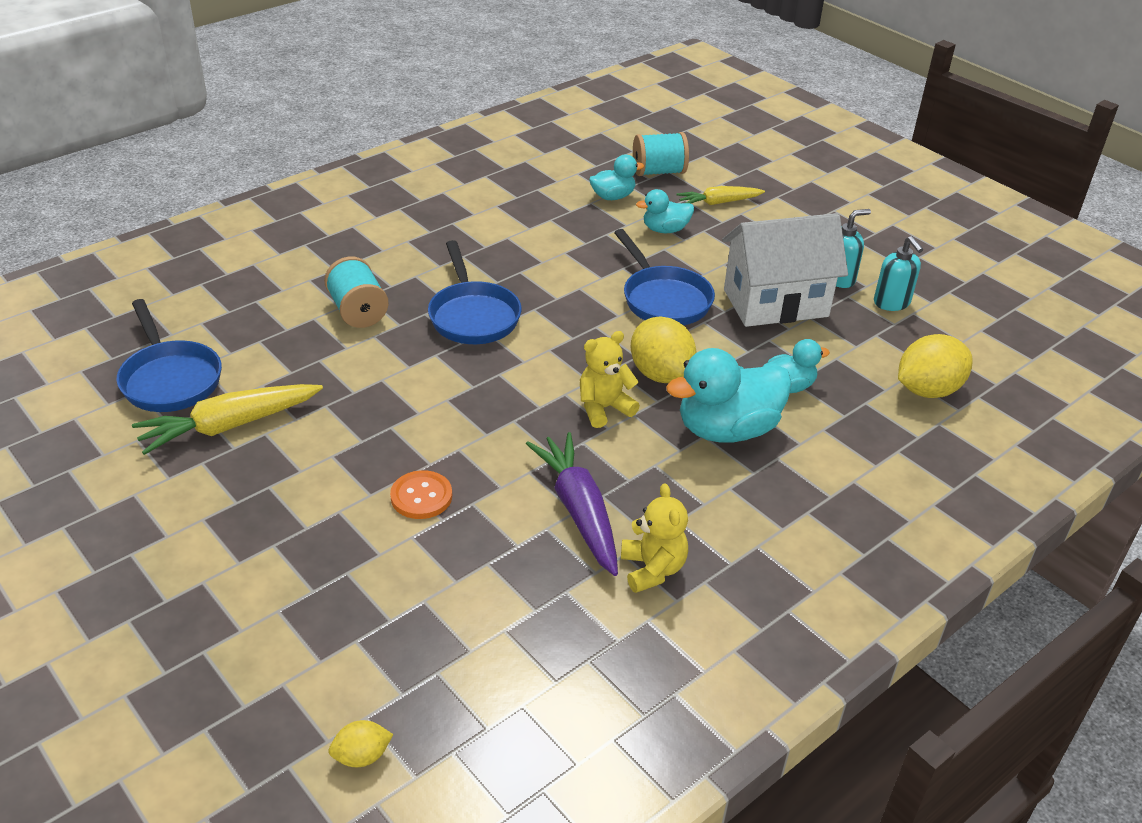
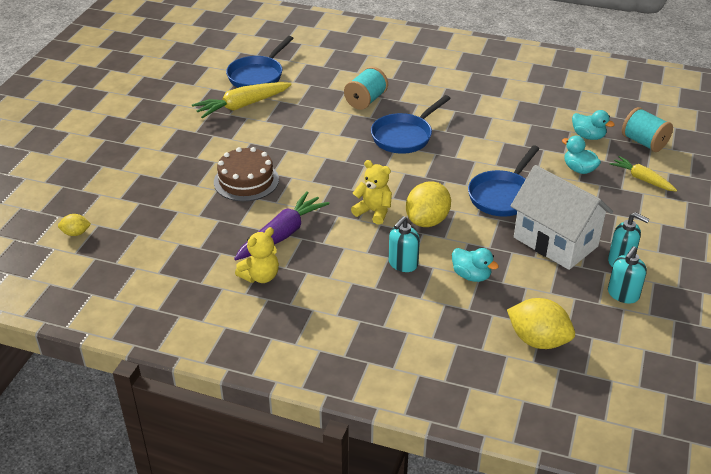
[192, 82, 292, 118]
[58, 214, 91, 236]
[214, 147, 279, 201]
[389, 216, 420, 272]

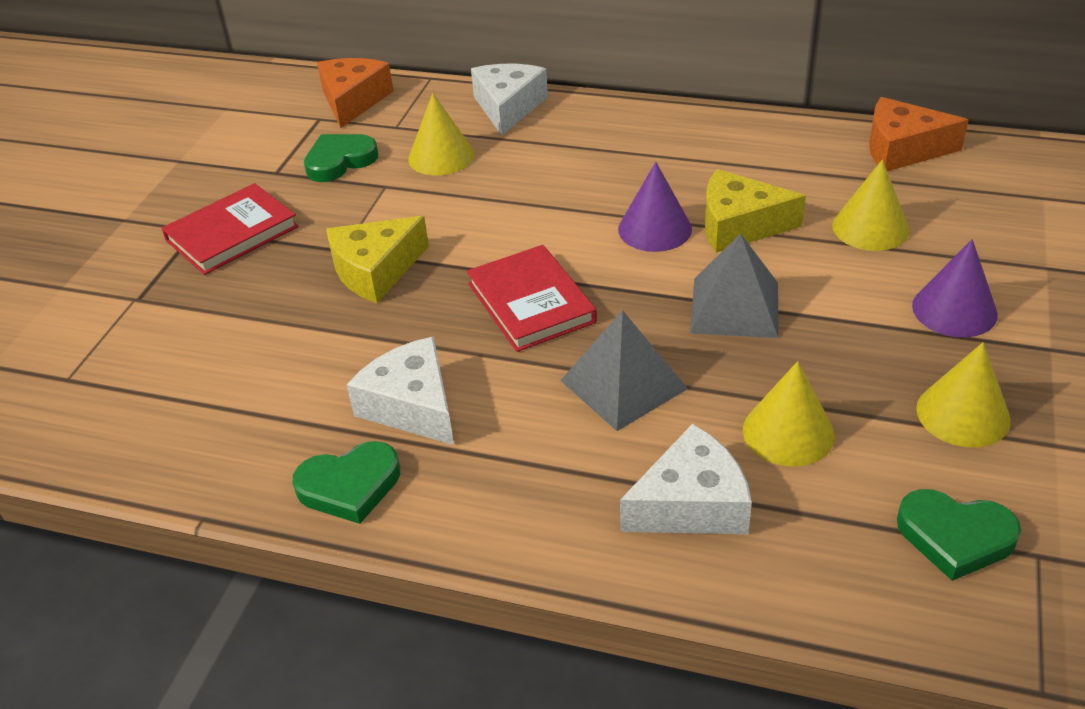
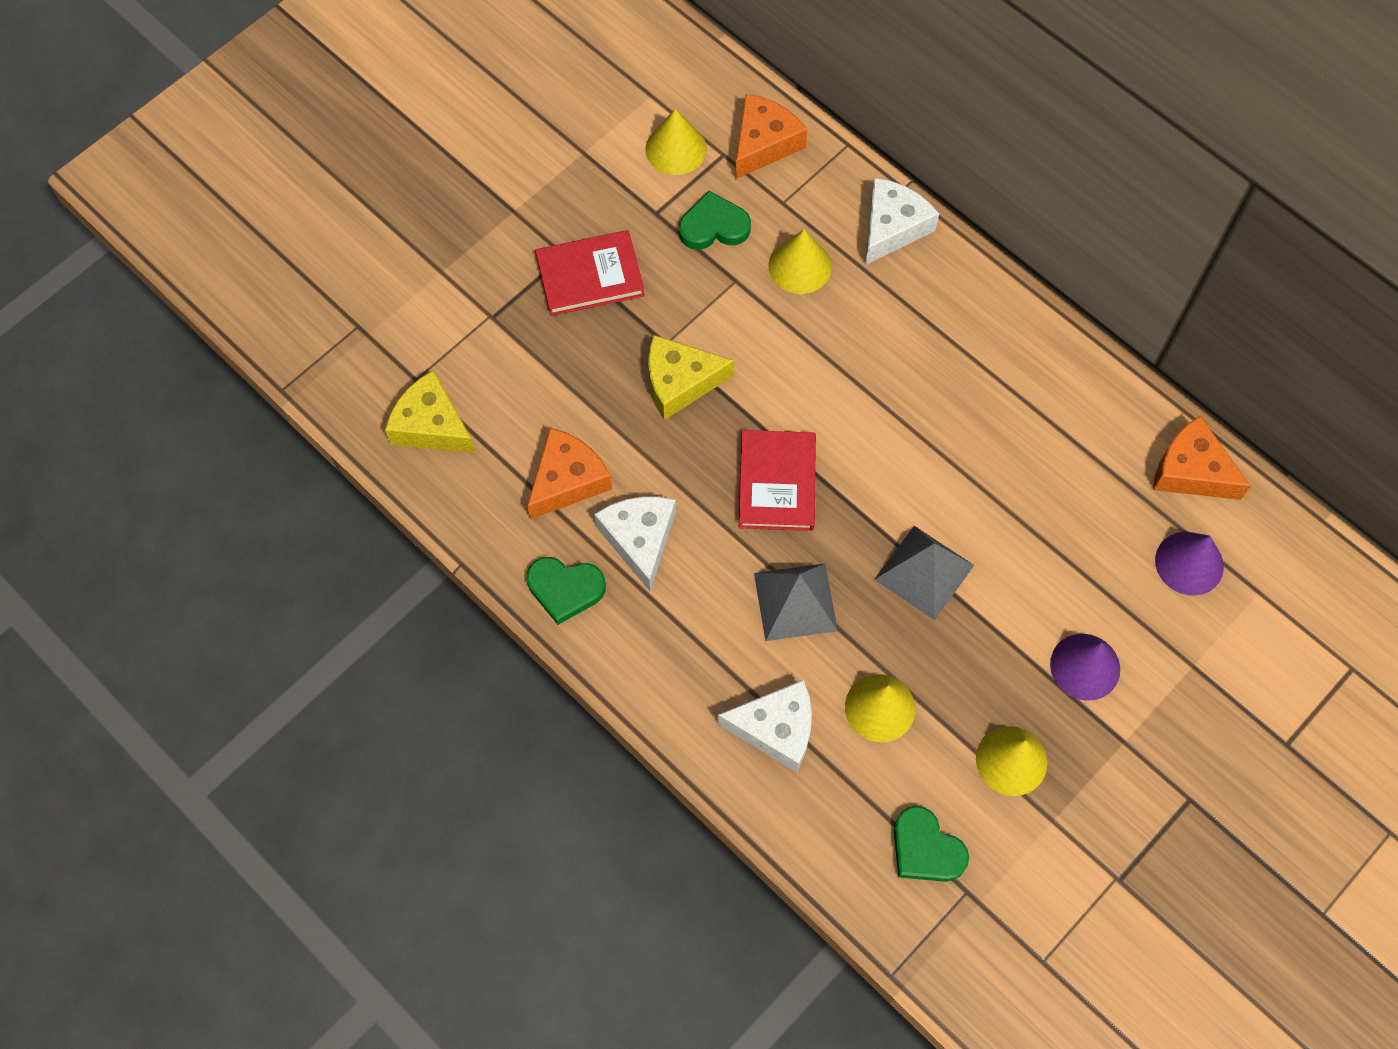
[1155, 532, 1224, 596]
[385, 370, 476, 453]
[645, 109, 707, 175]
[527, 428, 612, 520]

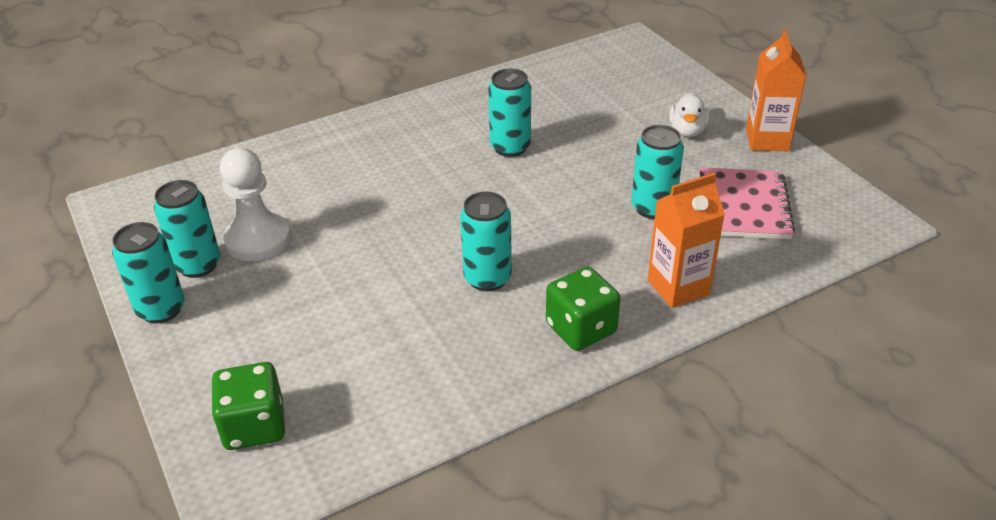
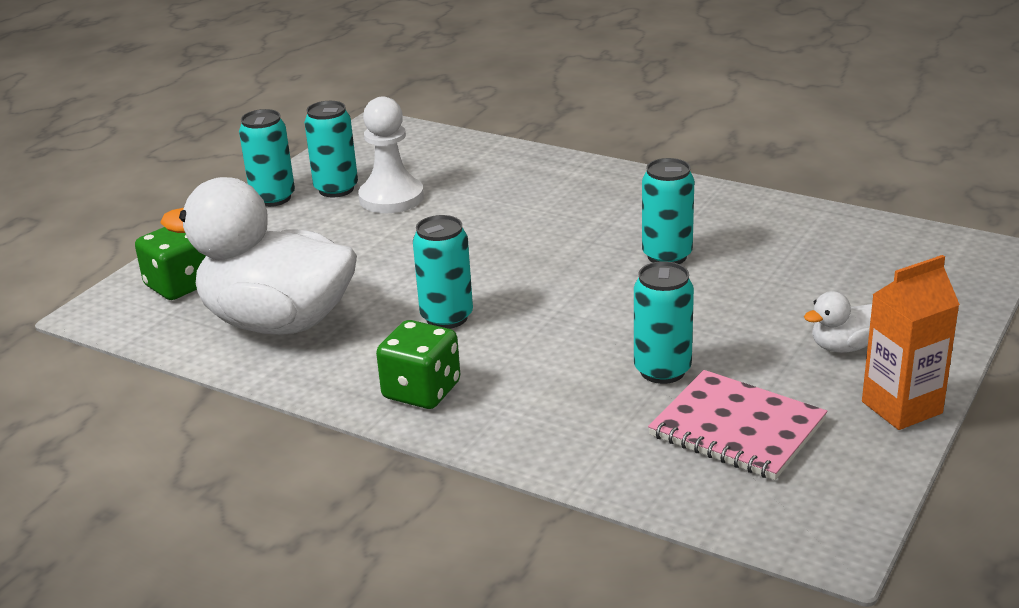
[648, 173, 725, 308] (first image)
[648, 370, 827, 480]
[160, 177, 357, 335]

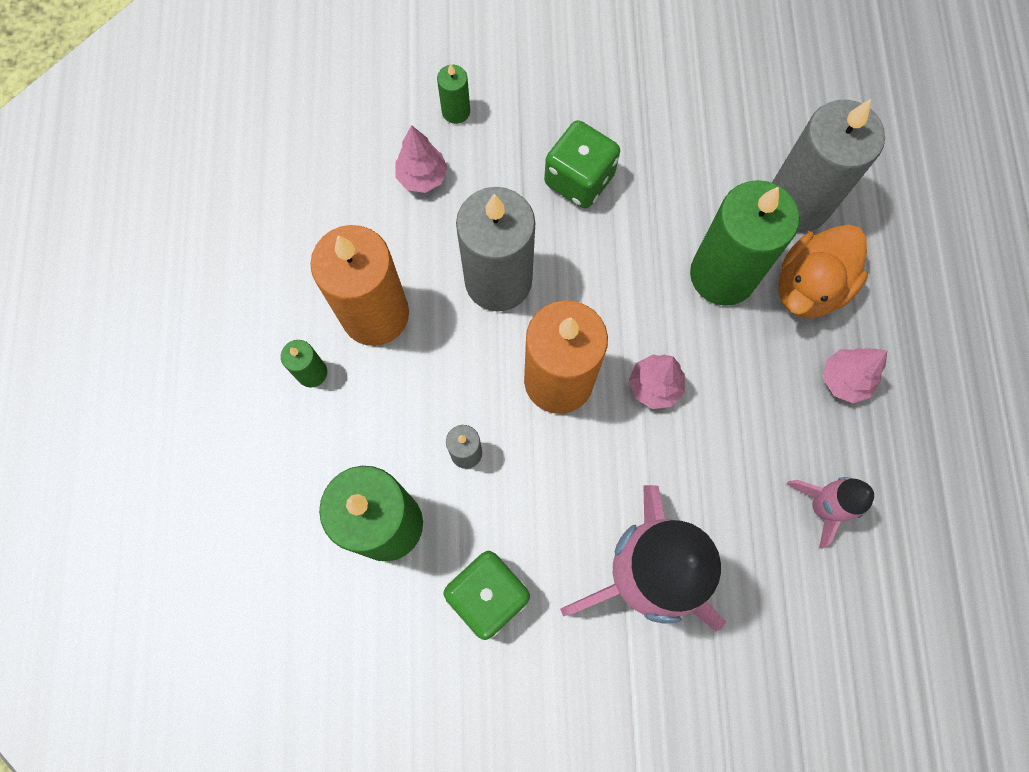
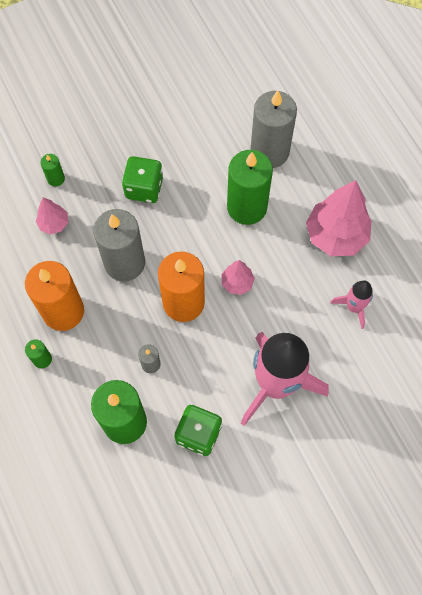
[779, 224, 868, 318] (first image)
[306, 180, 372, 256]

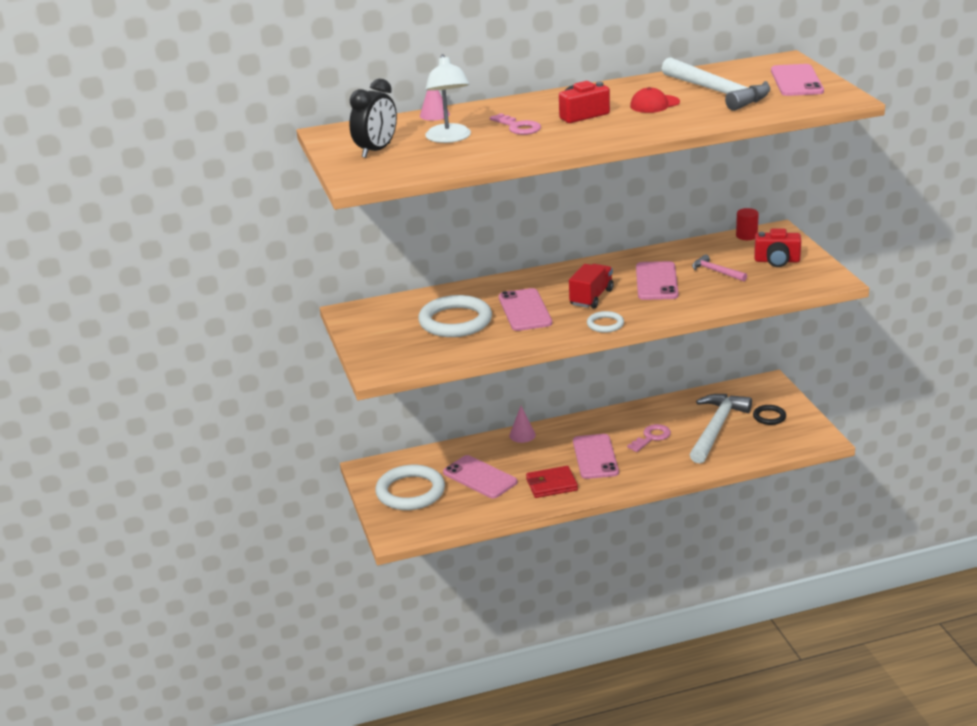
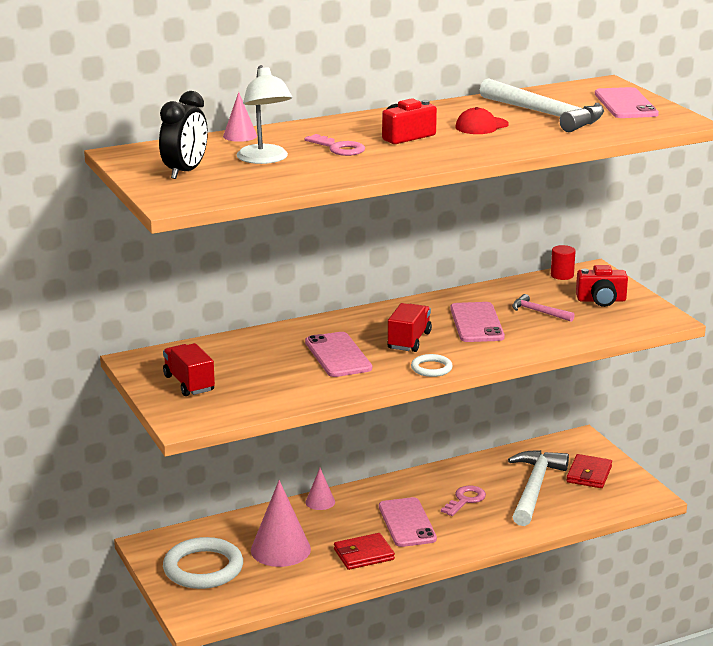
[418, 295, 492, 337] (first image)
[251, 480, 311, 567]
[566, 454, 612, 488]
[163, 343, 215, 396]

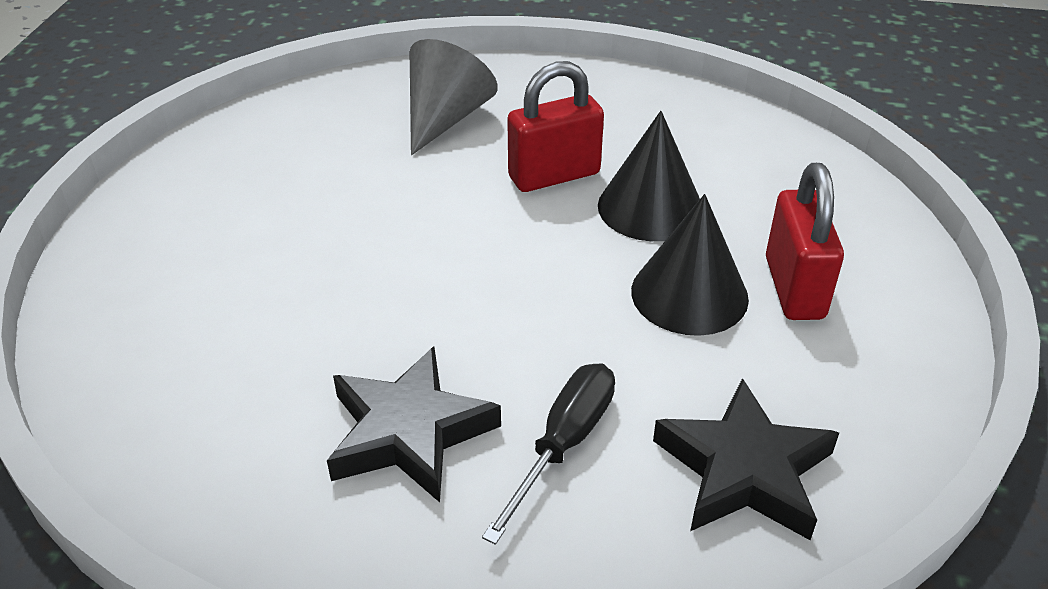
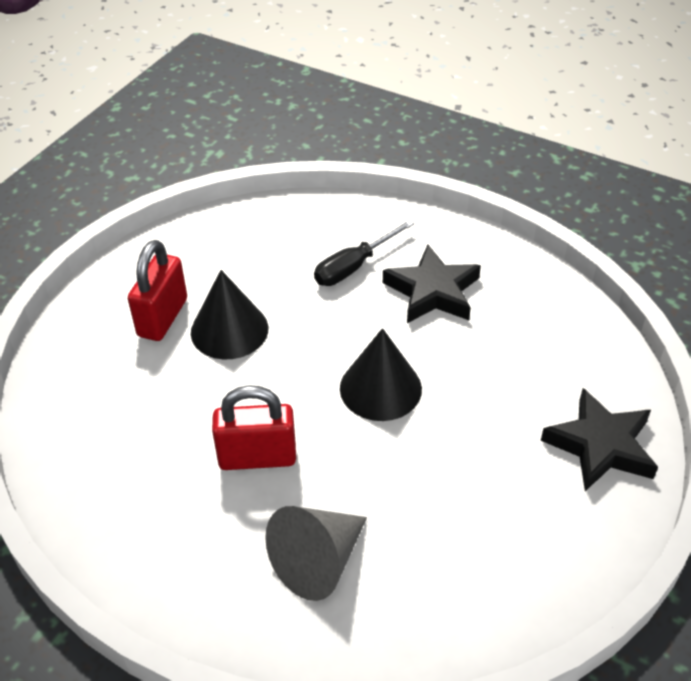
[340, 328, 422, 421]
[541, 388, 658, 491]

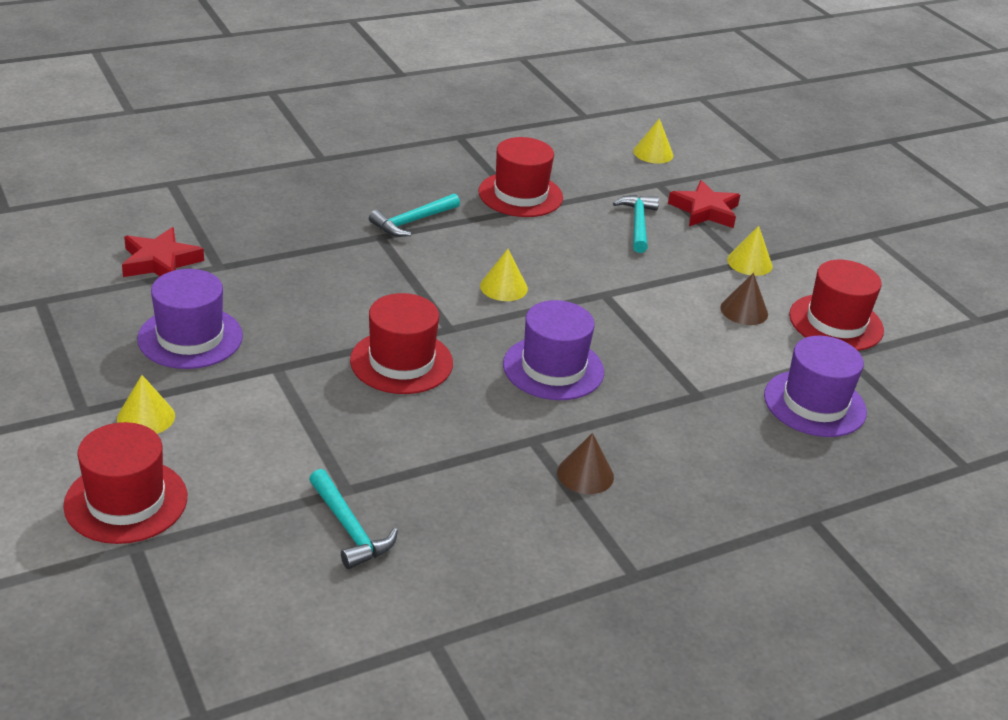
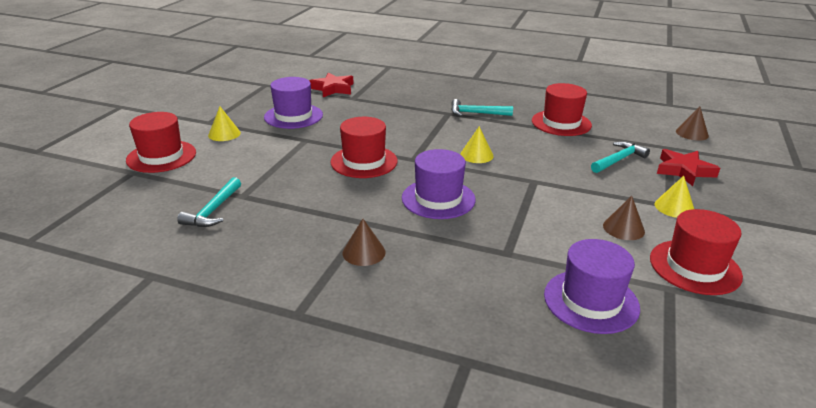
[676, 106, 709, 141]

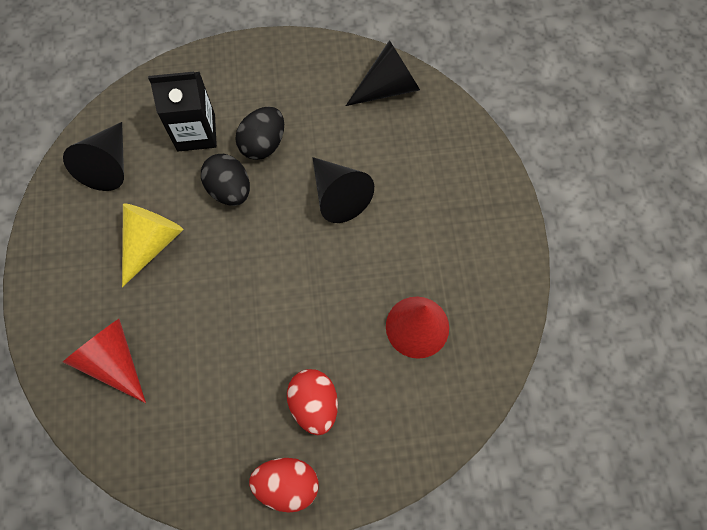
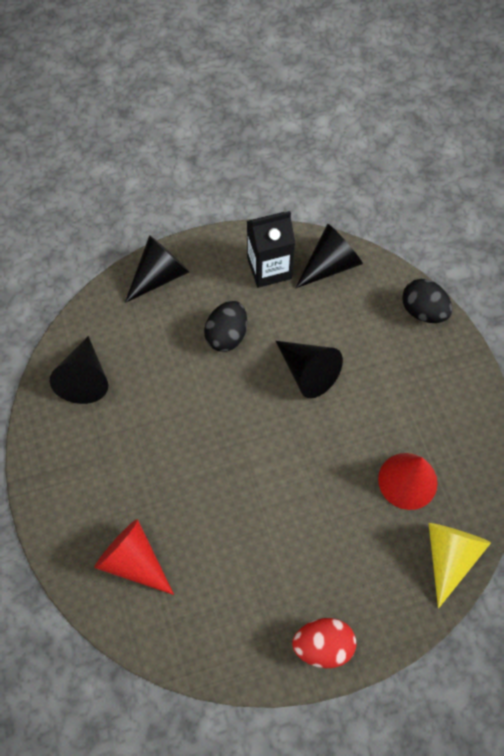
[429, 523, 491, 609]
[247, 211, 295, 288]
[402, 279, 452, 323]
[287, 369, 338, 435] (first image)
[125, 235, 189, 303]

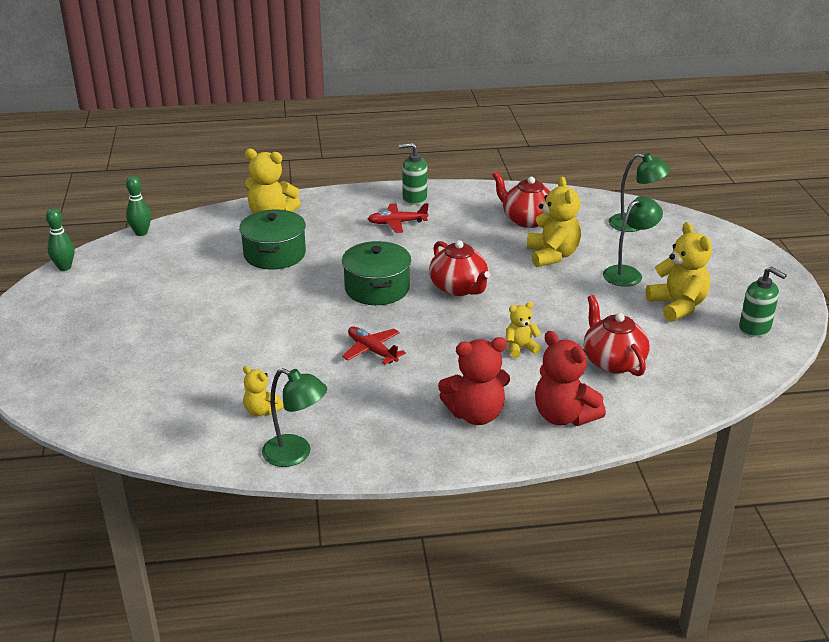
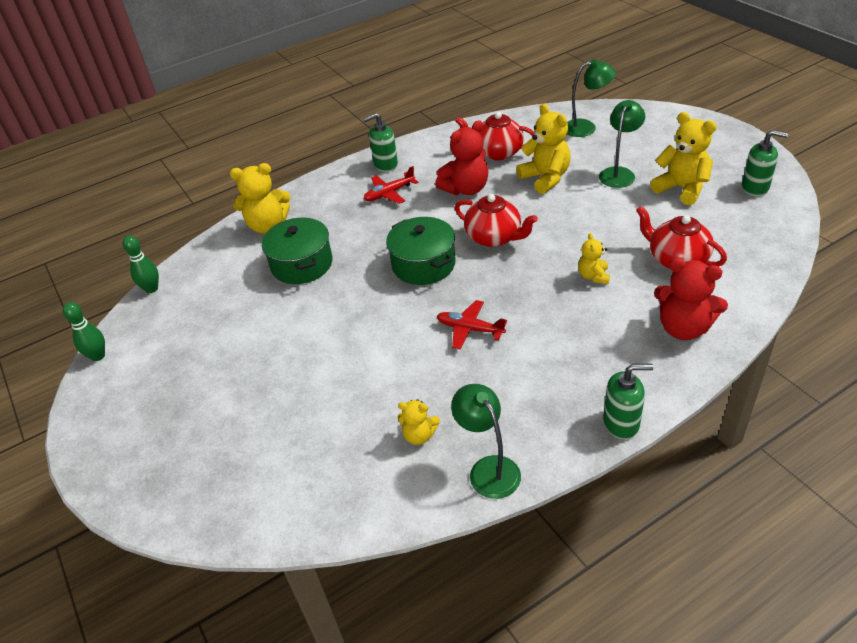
[451, 384, 521, 499]
[435, 120, 489, 195]
[578, 233, 610, 284]
[603, 364, 653, 439]

